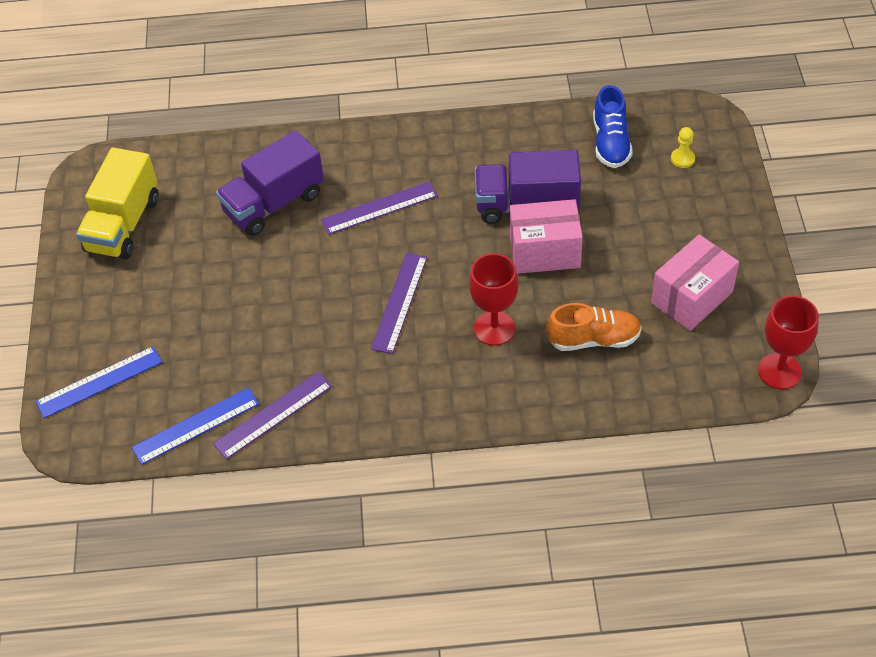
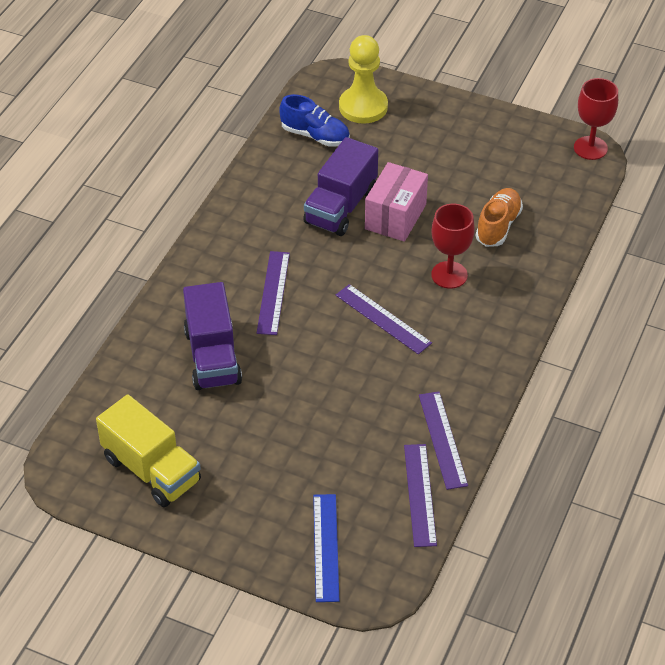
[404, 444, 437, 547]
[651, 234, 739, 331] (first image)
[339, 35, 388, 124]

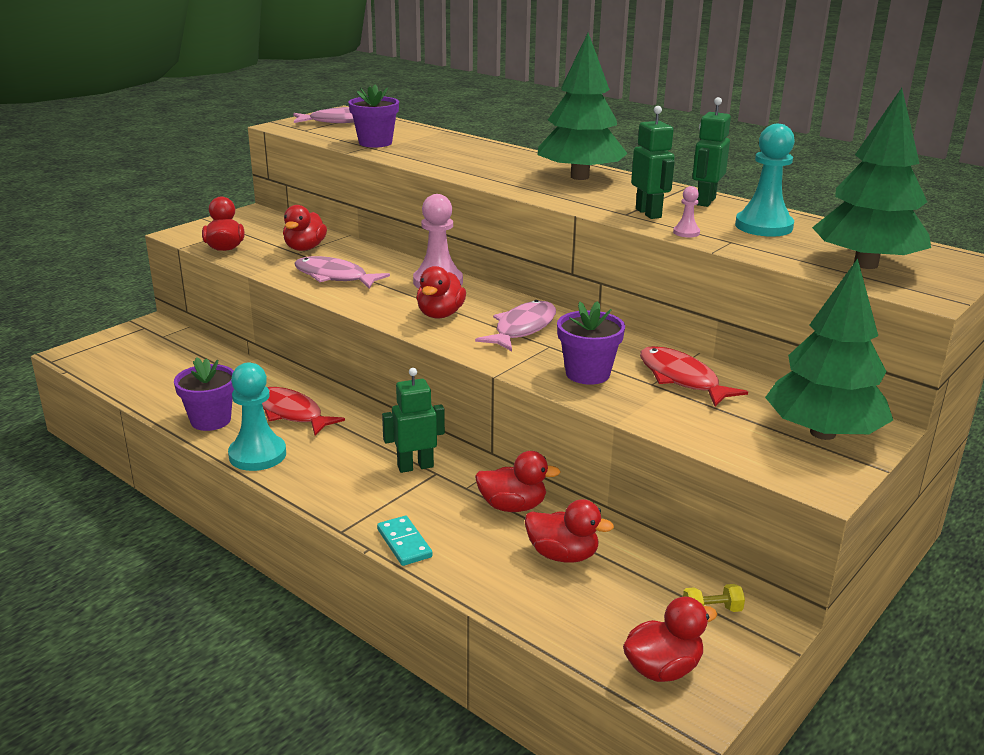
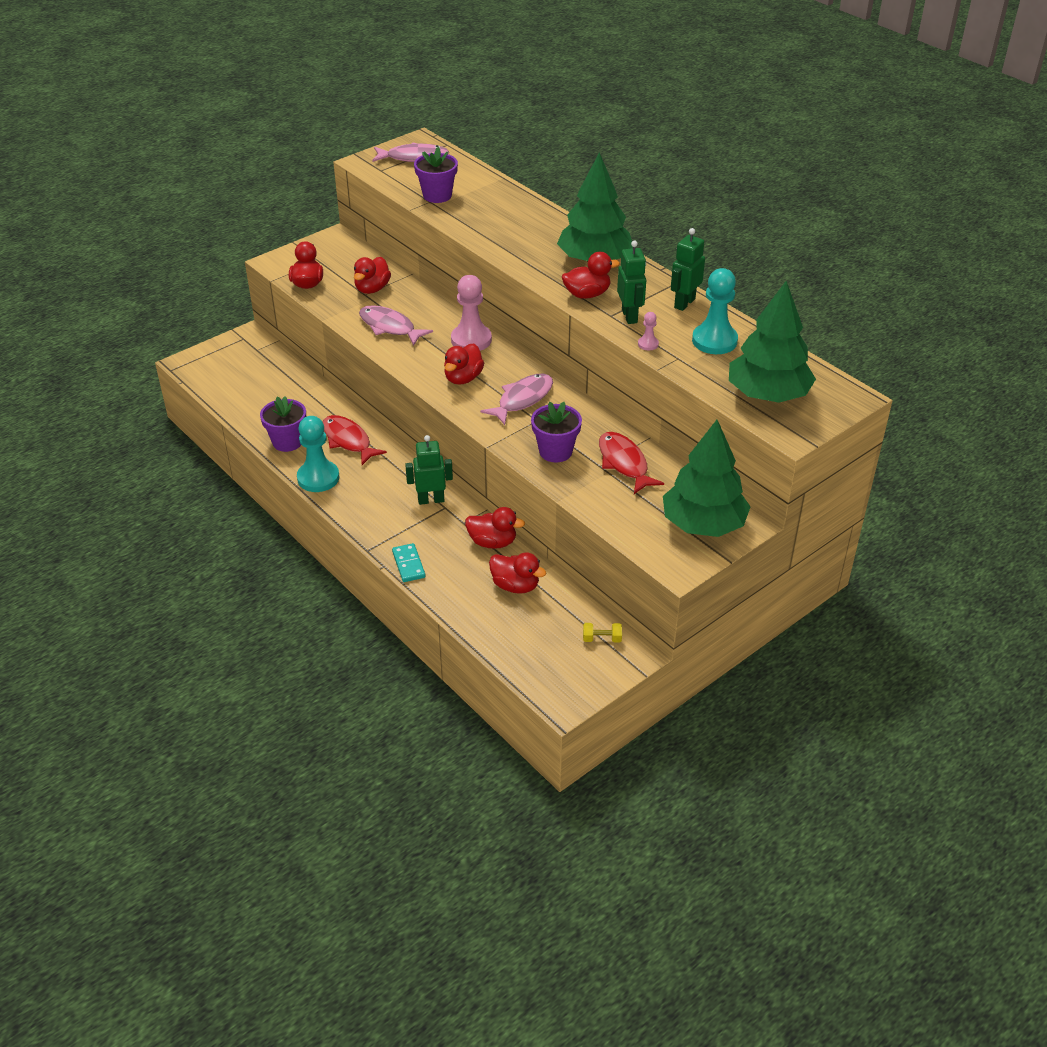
[562, 252, 620, 299]

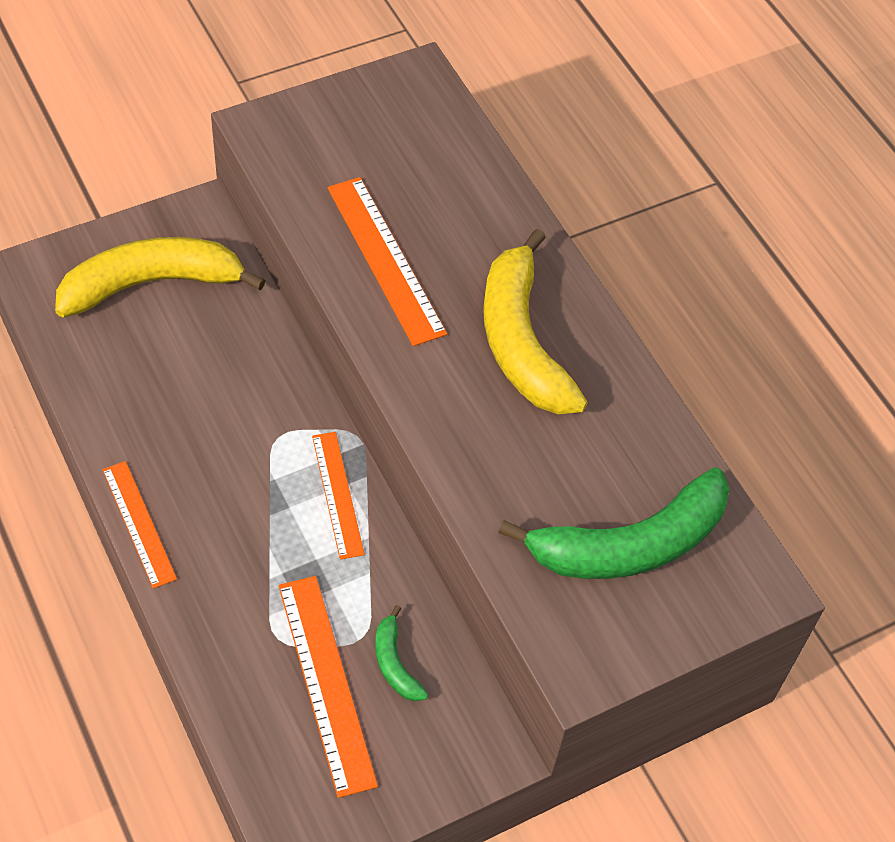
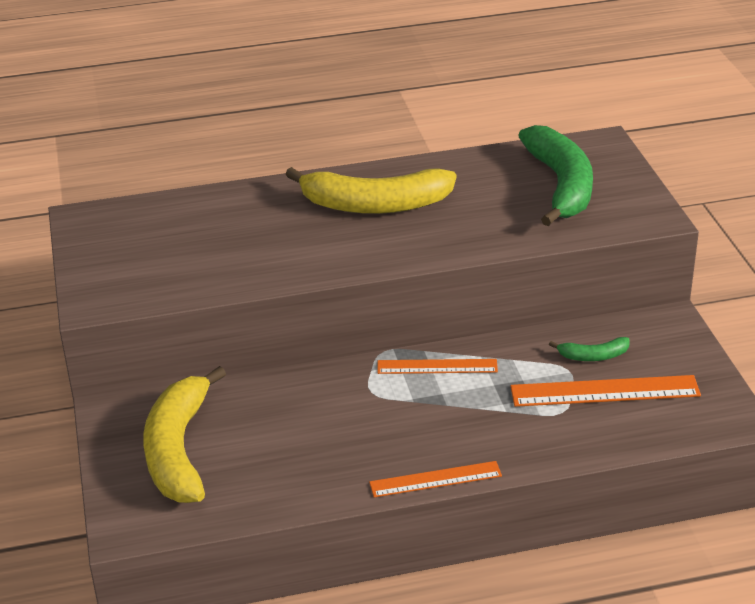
[327, 177, 447, 346] (first image)

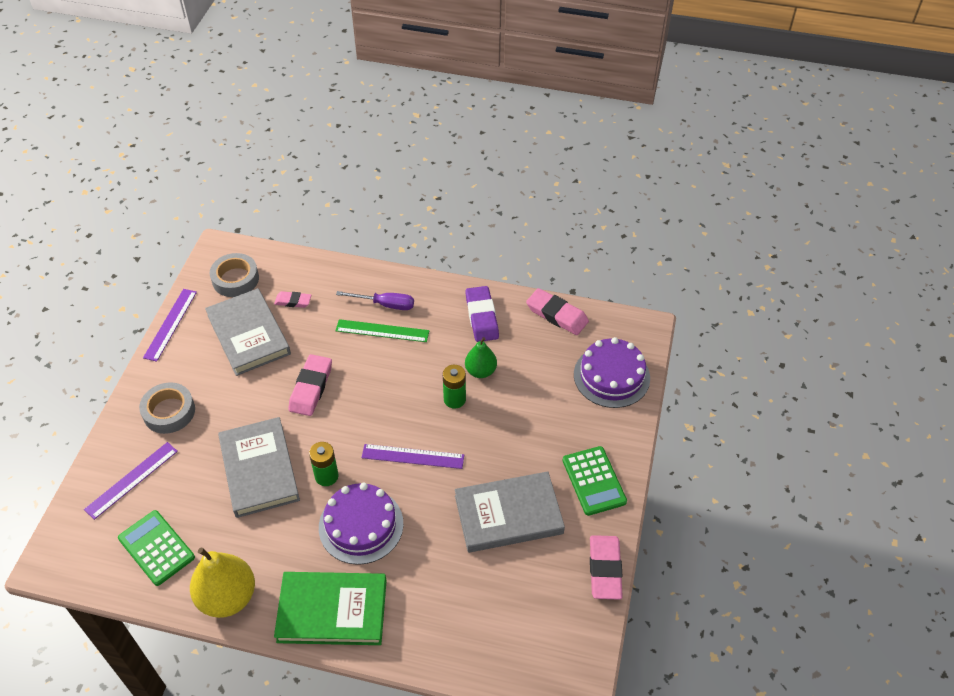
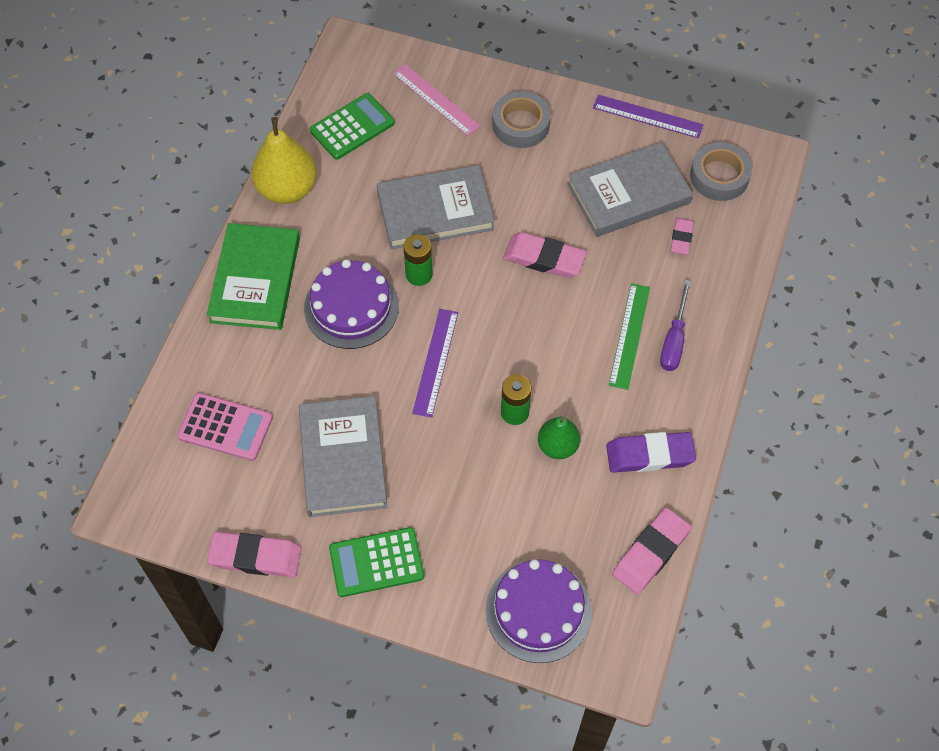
[393, 64, 480, 136]
[177, 393, 273, 461]

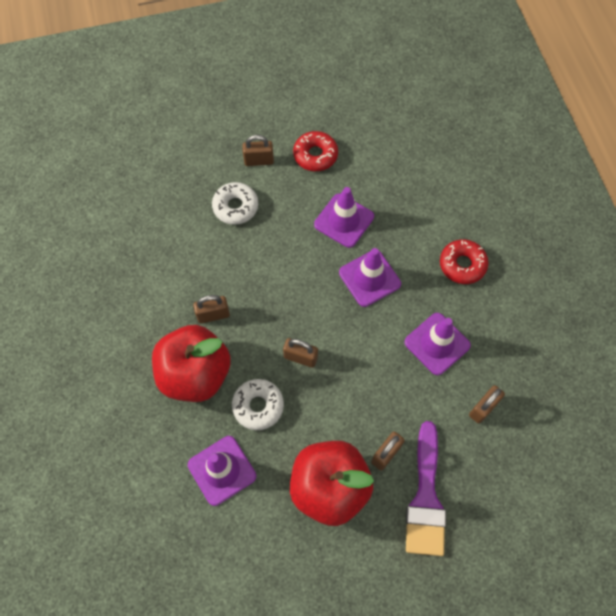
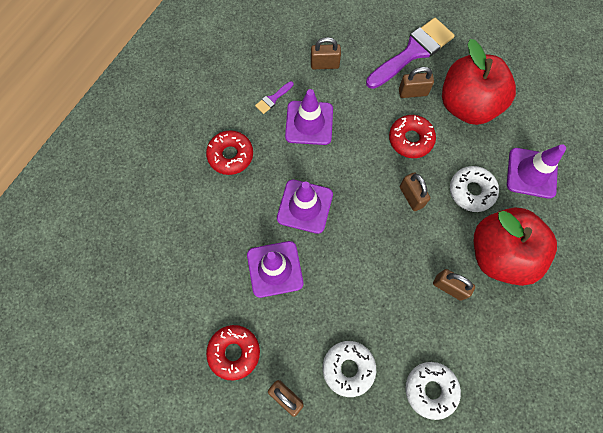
[255, 81, 294, 114]
[389, 115, 436, 158]
[405, 362, 461, 420]

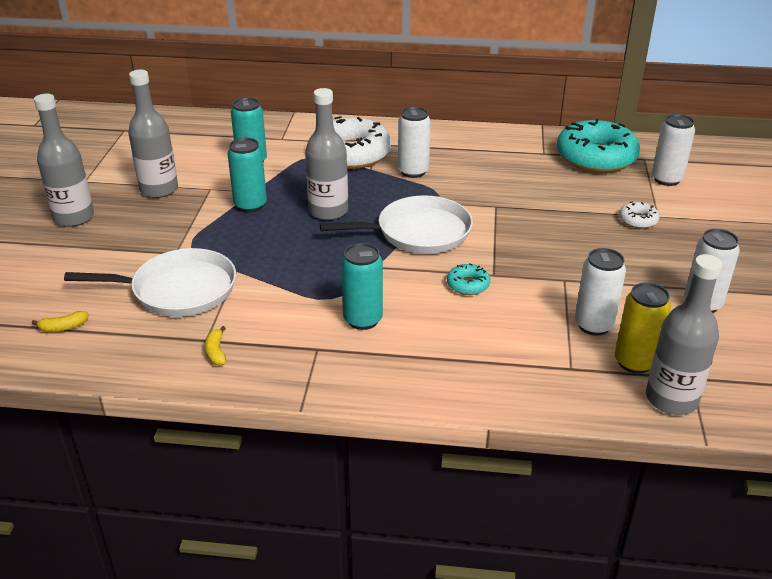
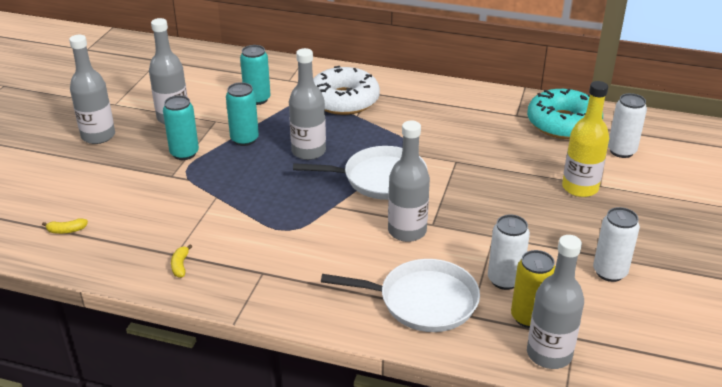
[321, 259, 480, 332]
[163, 95, 199, 160]
[398, 107, 431, 178] (first image)
[388, 121, 430, 242]
[562, 81, 609, 197]

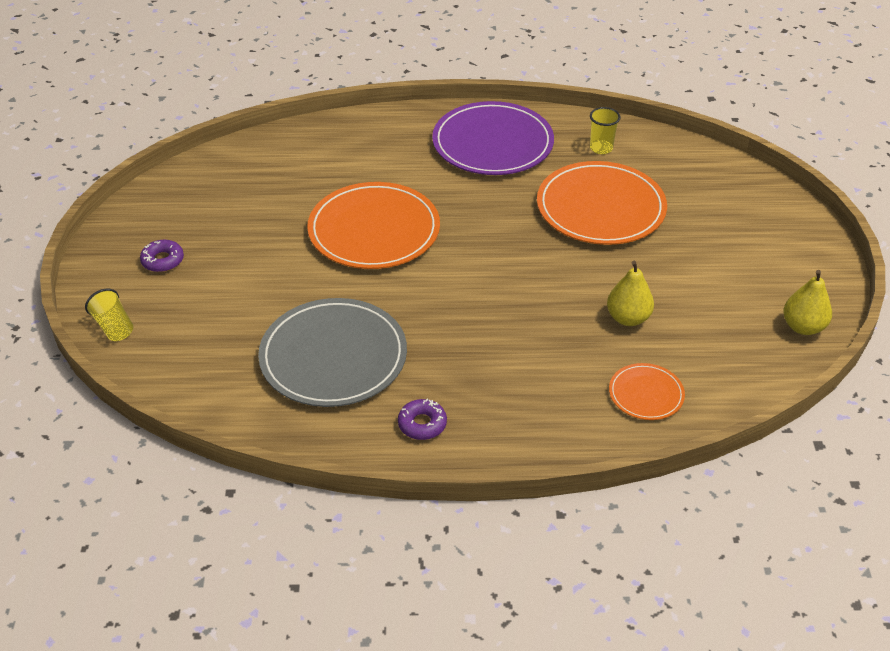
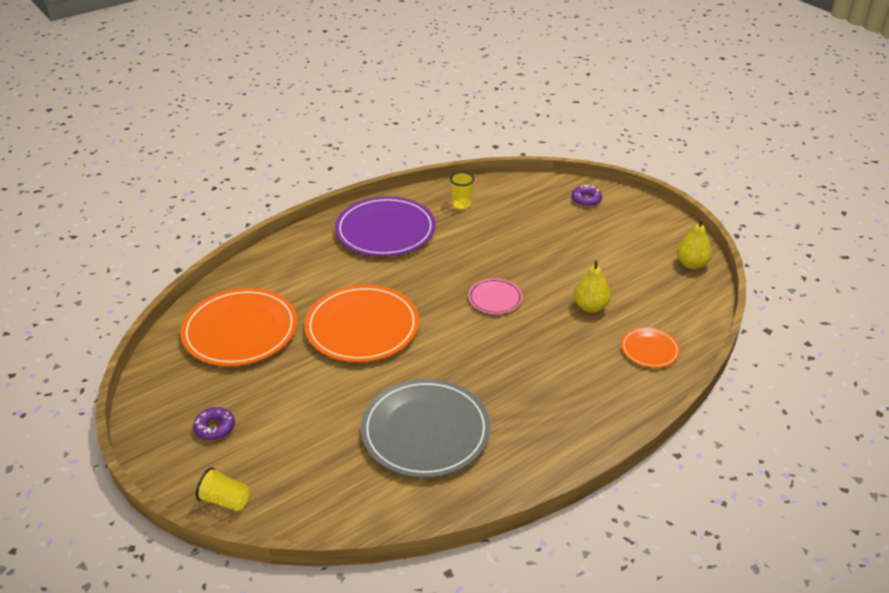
[572, 185, 602, 207]
[180, 288, 297, 366]
[468, 278, 523, 314]

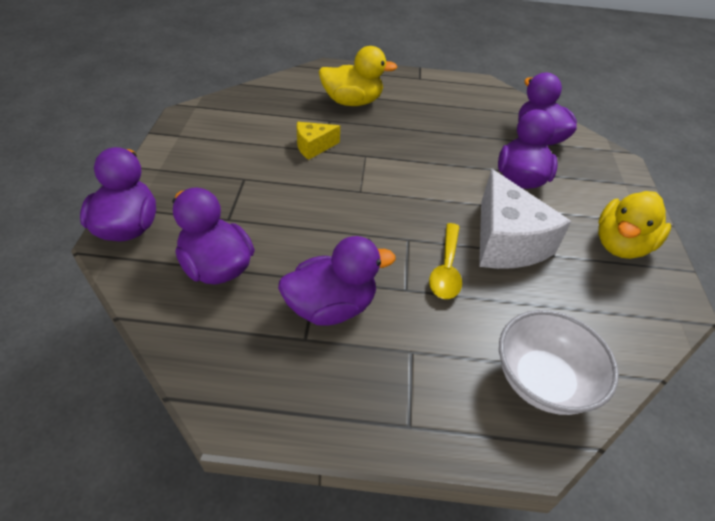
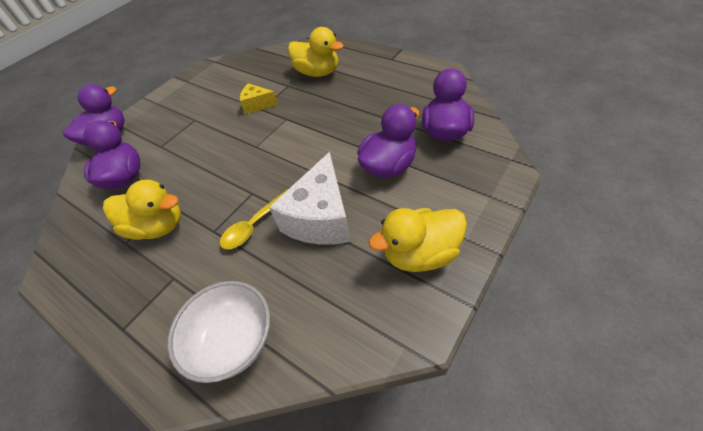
[103, 180, 181, 240]

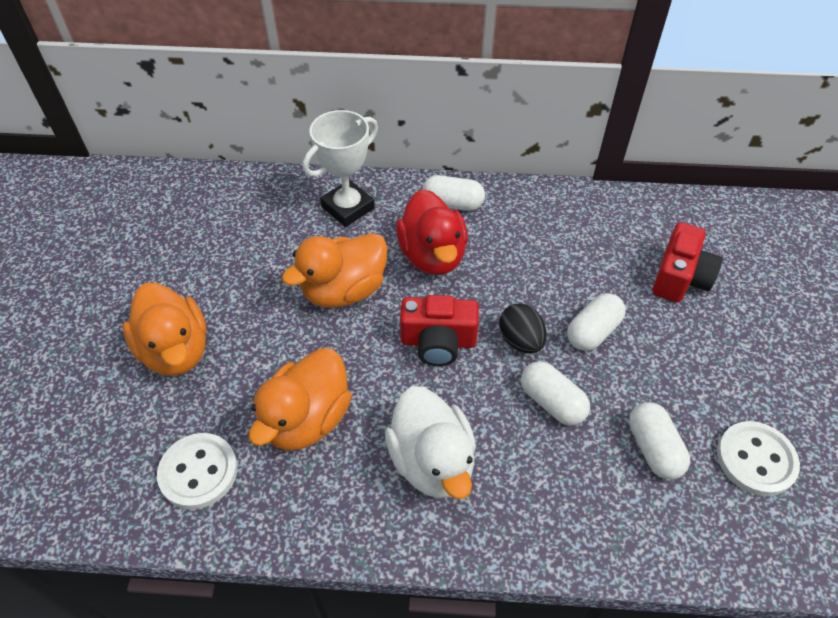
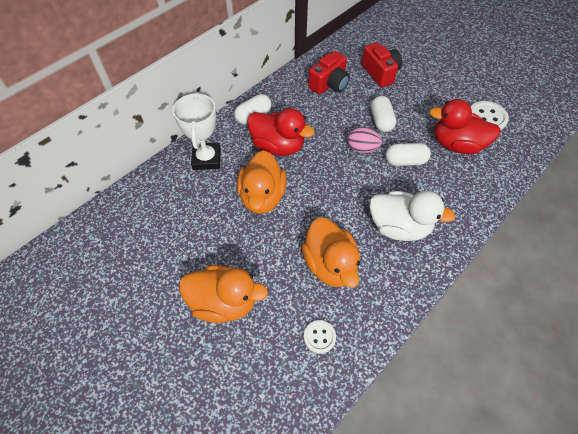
[304, 320, 336, 354]
[308, 51, 350, 95]
[348, 127, 382, 153]
[429, 99, 501, 154]

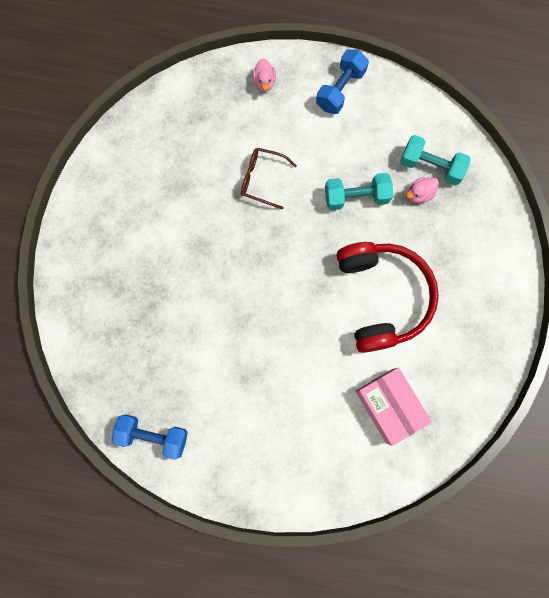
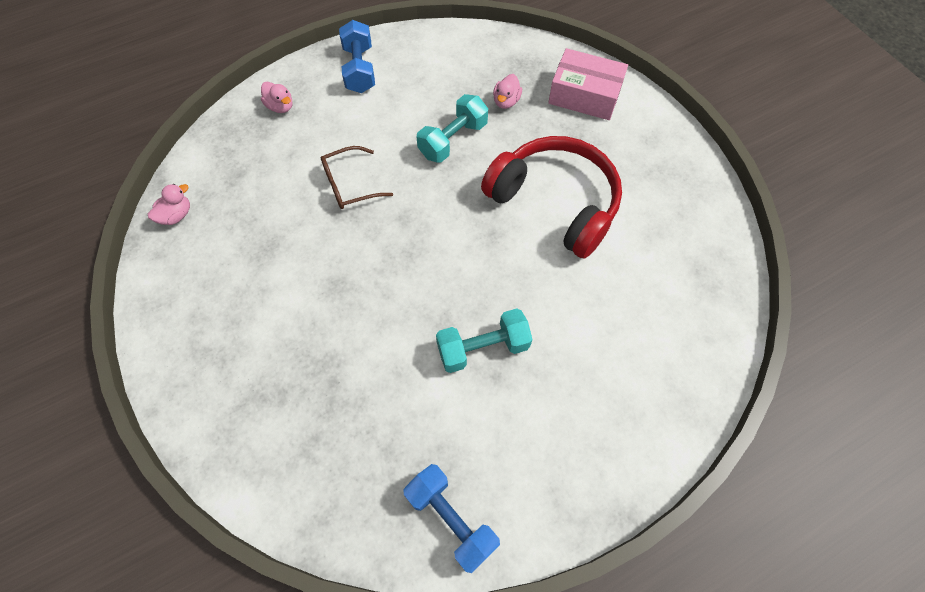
[403, 464, 500, 573]
[548, 48, 628, 120]
[436, 309, 532, 373]
[148, 184, 190, 225]

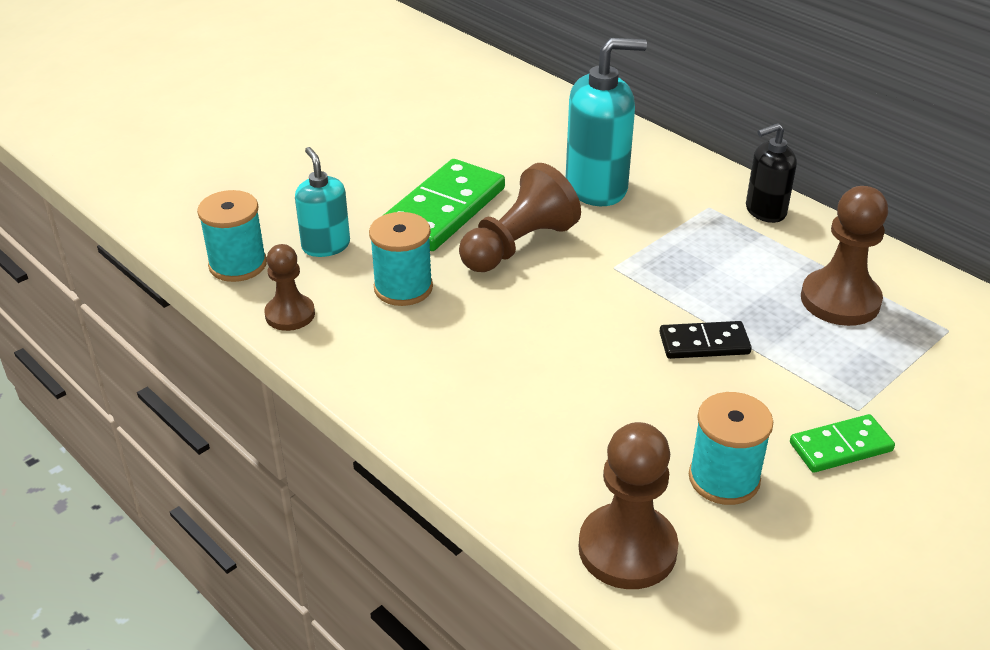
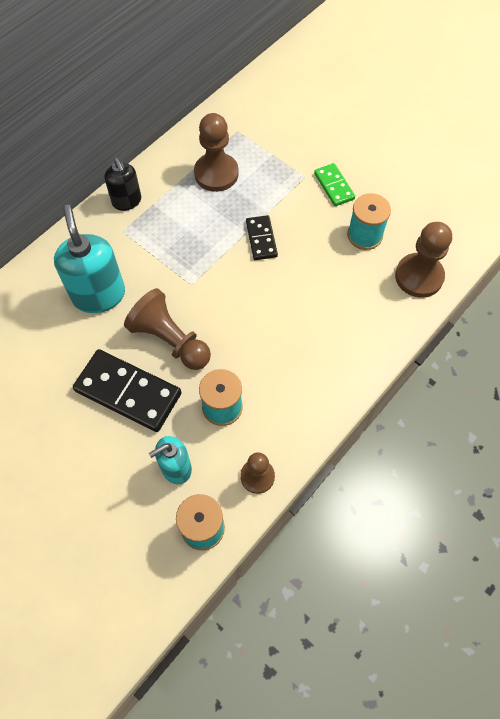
[73, 349, 182, 432]

